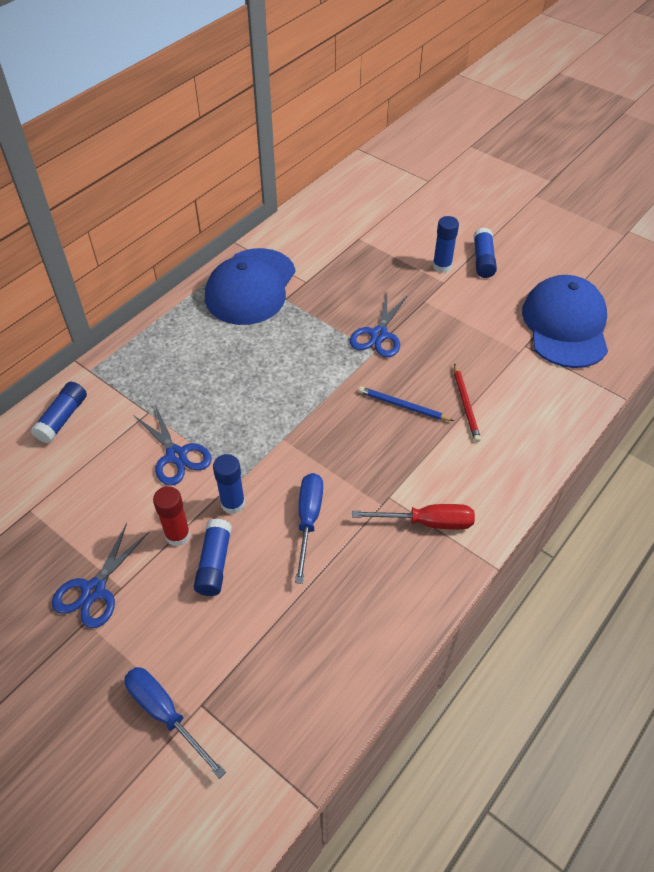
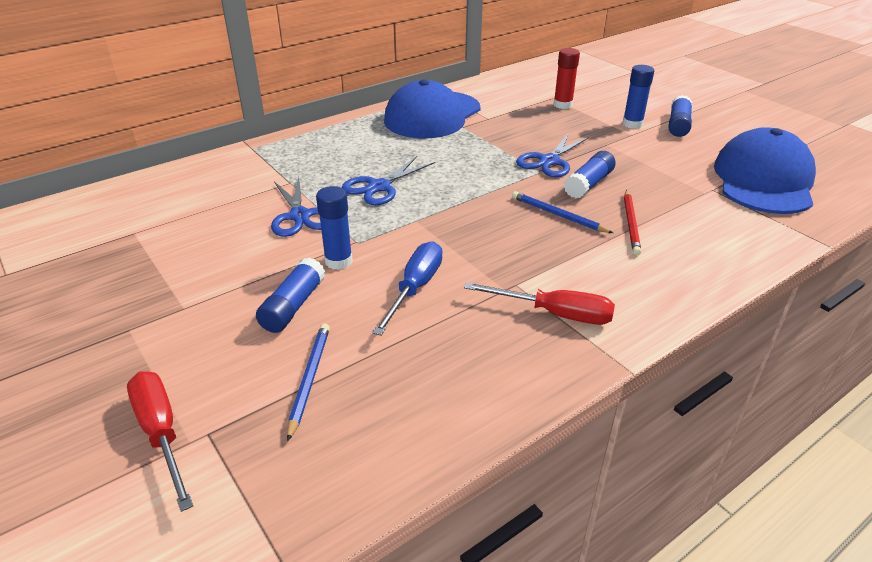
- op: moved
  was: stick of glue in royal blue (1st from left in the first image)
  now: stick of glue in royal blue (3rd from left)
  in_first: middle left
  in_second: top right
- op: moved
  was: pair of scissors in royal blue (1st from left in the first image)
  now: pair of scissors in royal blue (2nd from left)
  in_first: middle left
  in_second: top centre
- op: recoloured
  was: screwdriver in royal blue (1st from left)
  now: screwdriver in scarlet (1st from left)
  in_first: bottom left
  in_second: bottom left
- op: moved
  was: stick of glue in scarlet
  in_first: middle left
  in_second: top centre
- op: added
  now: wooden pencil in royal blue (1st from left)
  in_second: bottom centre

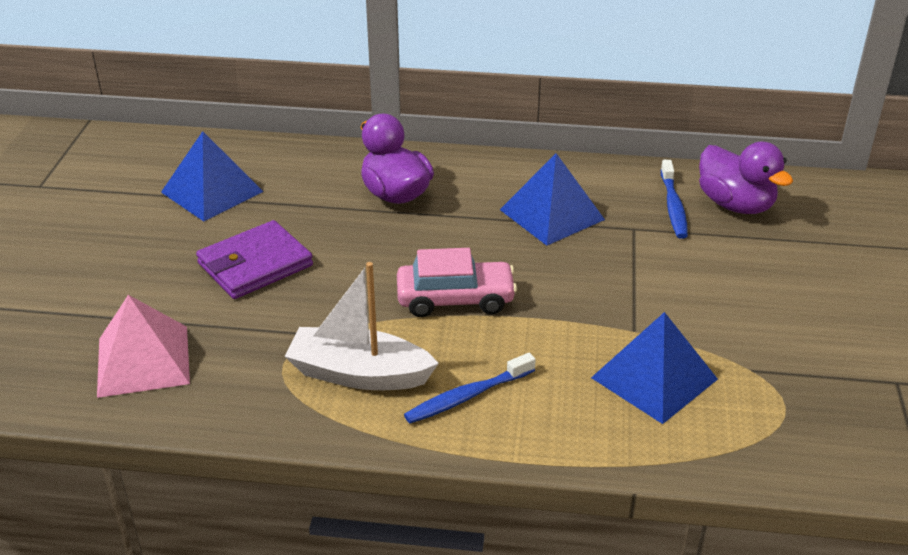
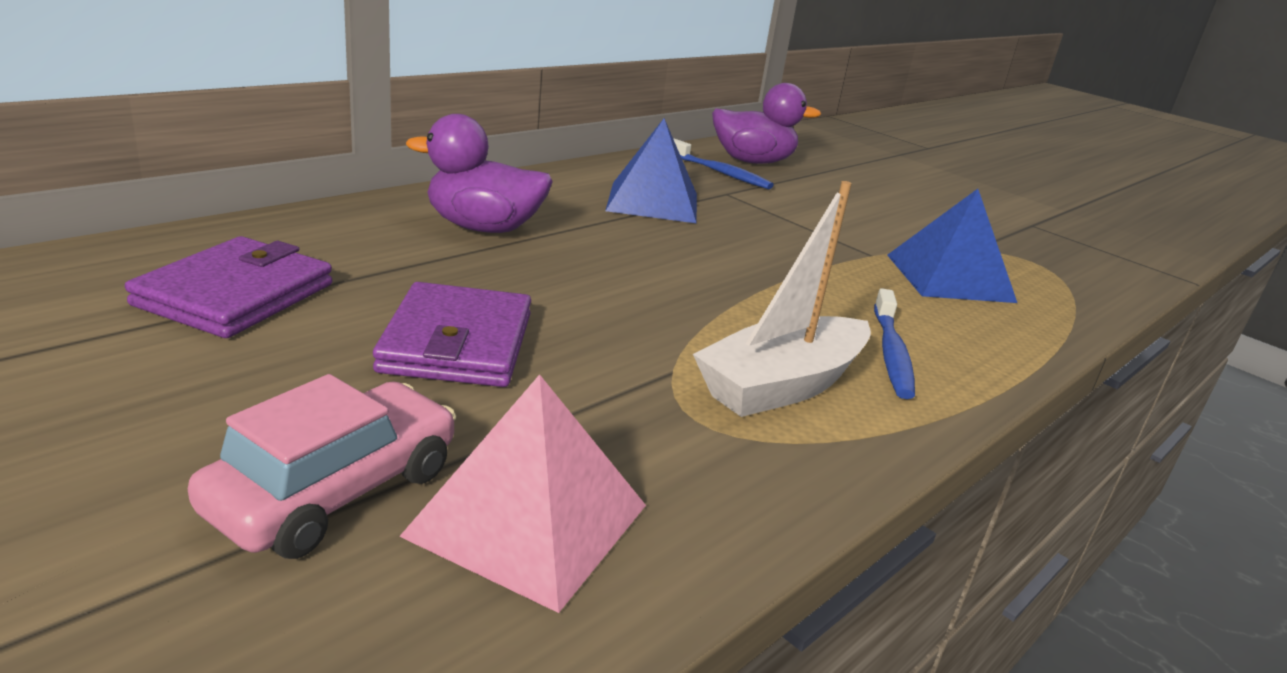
- op: replaced
  was: pyramid shape in royal blue (1st from left)
  now: wallet in purple (1st from left)
  in_first: top left
  in_second: middle left
- op: moved
  was: toy car in rose-pink
  in_first: centre
  in_second: bottom left

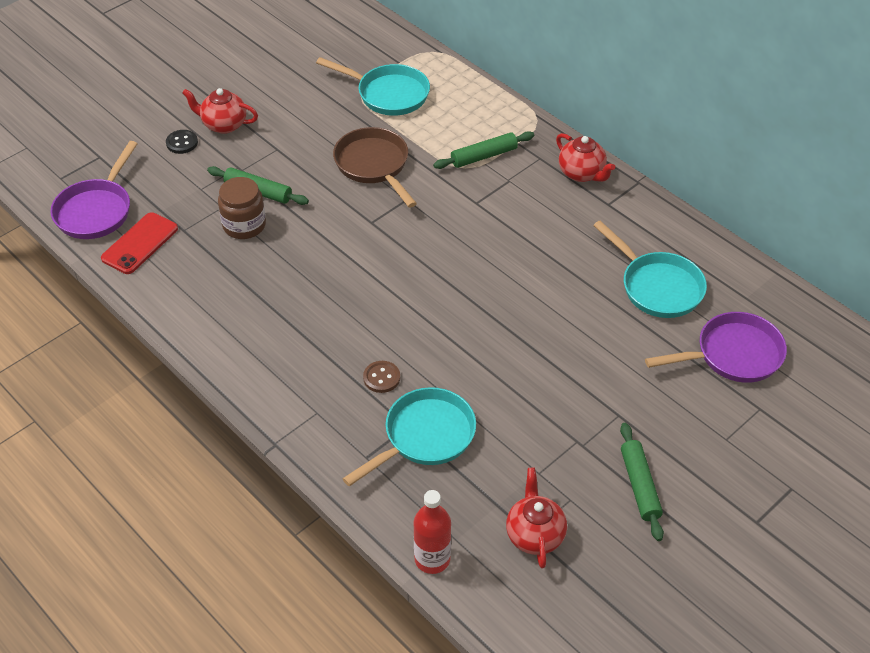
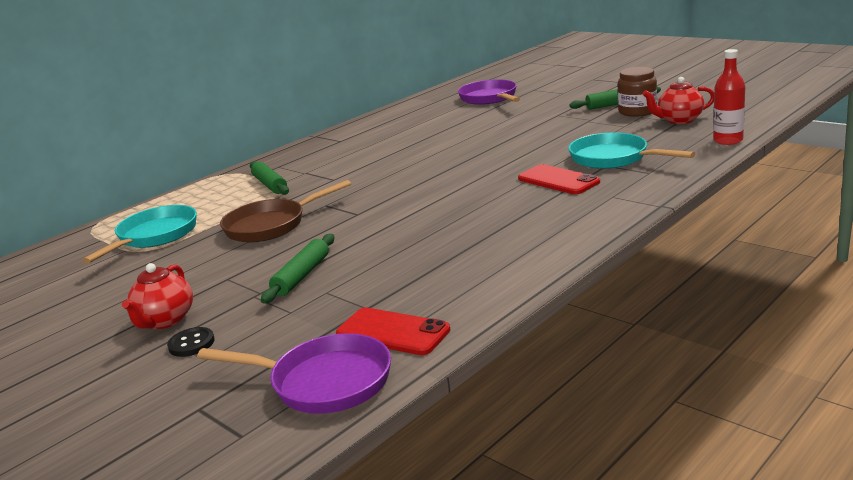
- op: moved
  was: jar in dark brown
  in_first: top left
  in_second: top right
- op: replaced
  was: shirt button in dark brown
  now: smartphone in scarlet (2nd from left)
  in_first: centre
  in_second: centre
- op: removed
  was: tea pot in scarlet (3rd from left)
  in_first: top right
- op: removed
  was: skillet in aqua (3rd from left)
  in_first: middle right

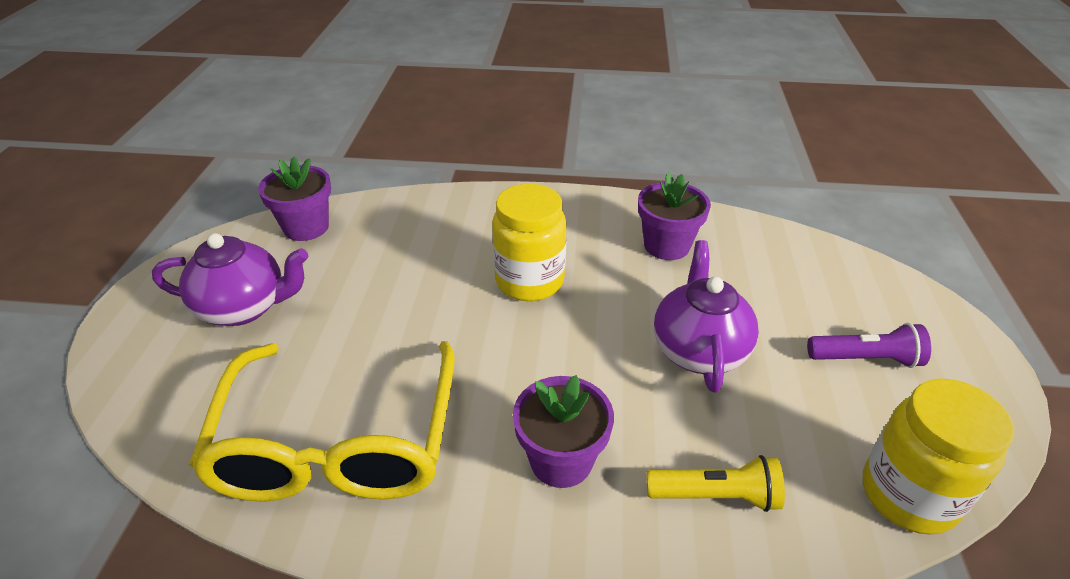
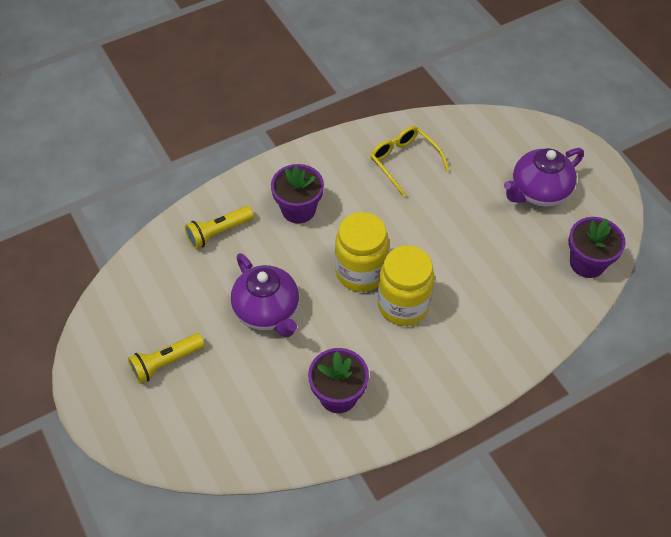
- op: resized
  was: eyeglasses in yellow
  in_first: bottom left
  in_second: top centre
  ratio: 0.52
- op: recoloured
  was: pocket torch in purple
  now: pocket torch in yellow (1st from left)
  in_first: middle right
  in_second: bottom left
- op: moved
  was: jar in yellow (2nd from left in the first image)
  now: jar in yellow (1st from left)
  in_first: bottom right
  in_second: centre

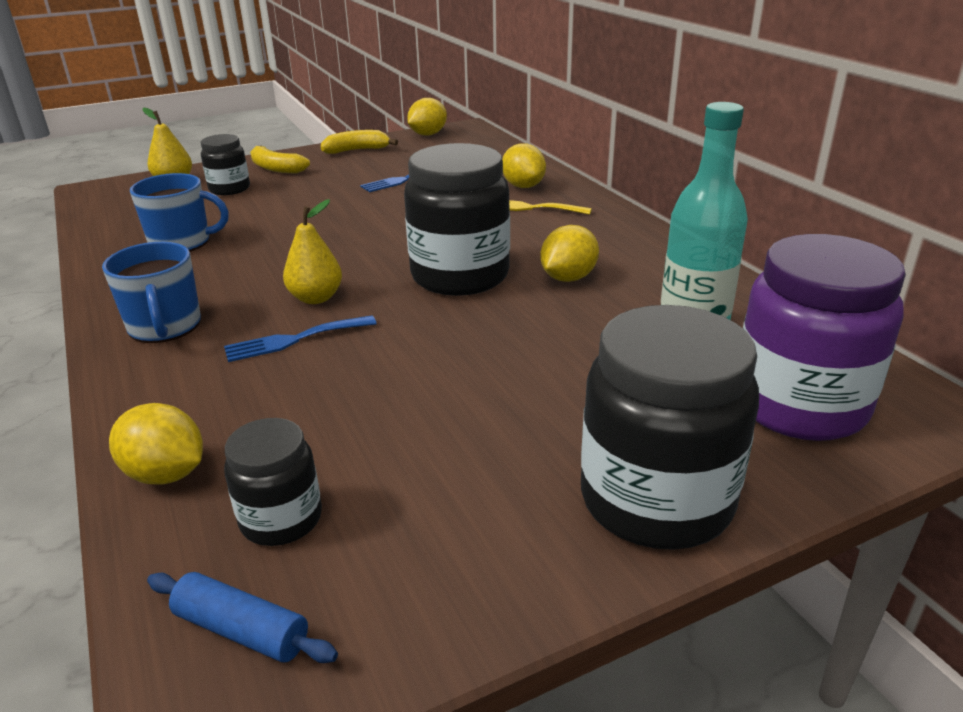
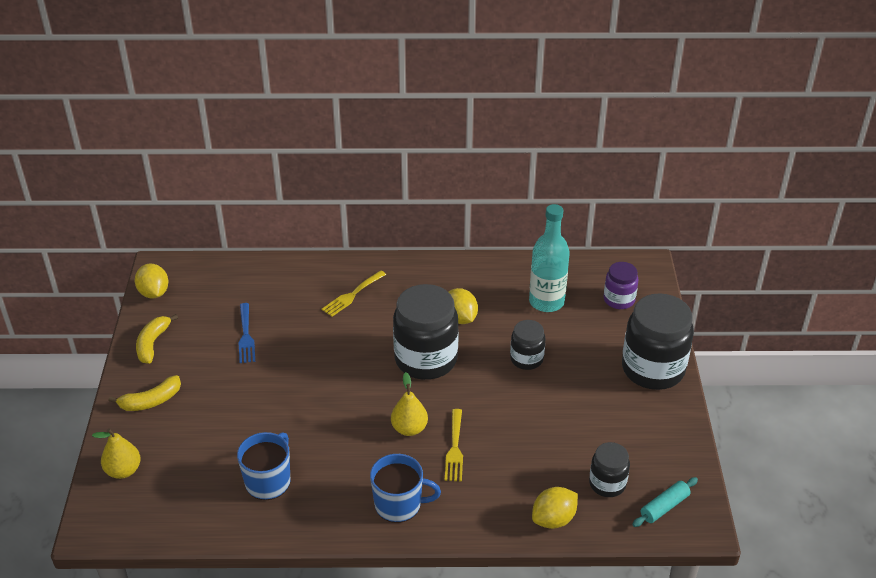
- op: recoloured
  was: dough roller in royal blue
  now: dough roller in aqua
  in_first: bottom left
  in_second: bottom right
- op: moved
  was: jar in ebony (1st from left in the first image)
  now: jar in ebony (2nd from left)
  in_first: top left
  in_second: centre
- op: recoloured
  was: table fork in royal blue (1st from left)
  now: table fork in yellow (2nd from left)
  in_first: middle left
  in_second: bottom centre
- op: removed
  was: lemon in yellow (3rd from left)
  in_first: top centre
- op: resized
  was: jar in purple
  in_first: middle right
  in_second: middle right
  ratio: 0.53

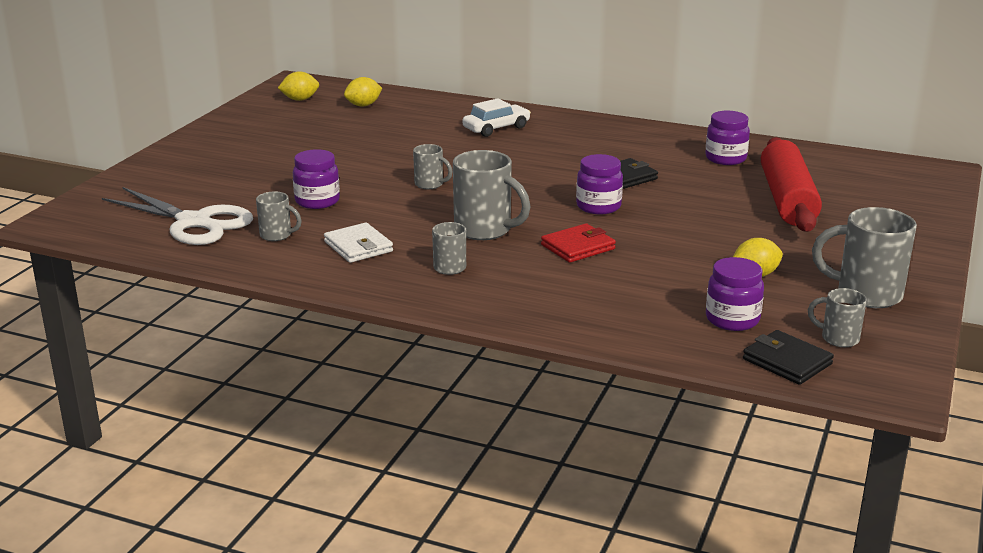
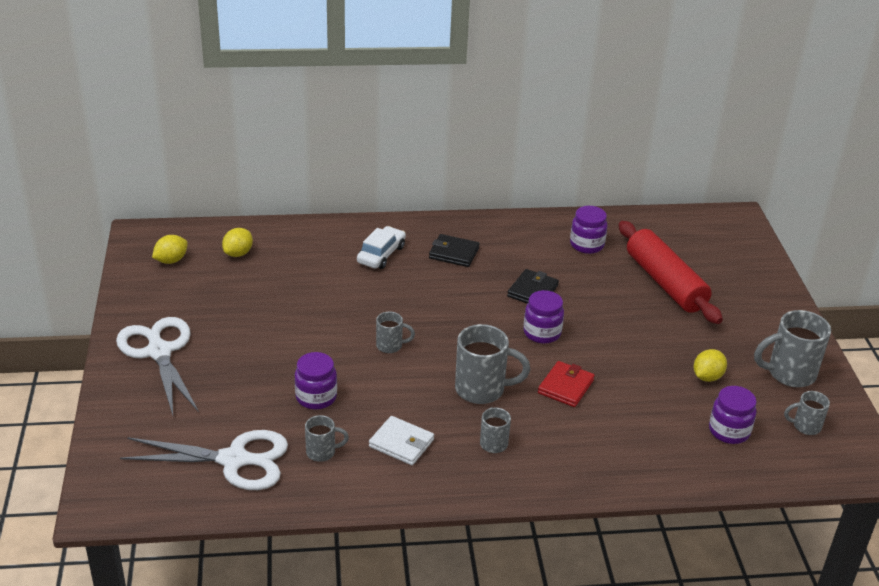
- op: moved
  was: wallet in ebony (2nd from left in the first image)
  now: wallet in ebony (1st from left)
  in_first: middle right
  in_second: centre
- op: added
  now: pair of scissors in white (1st from left)
  in_second: middle left

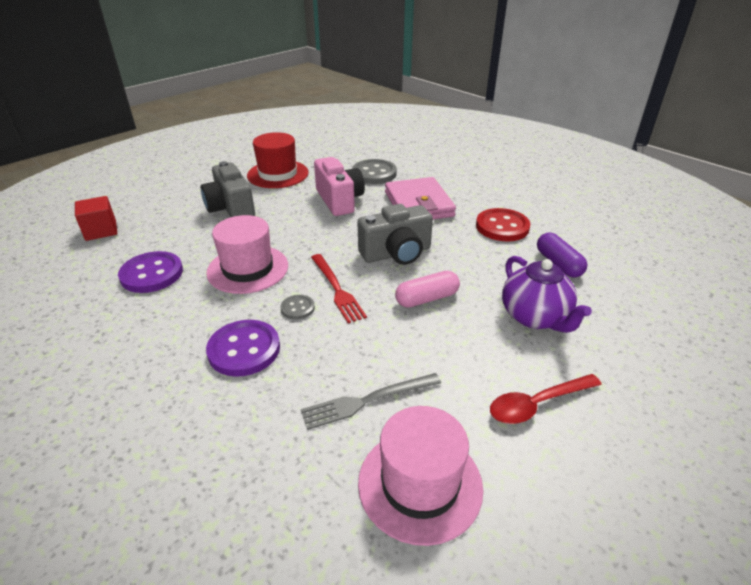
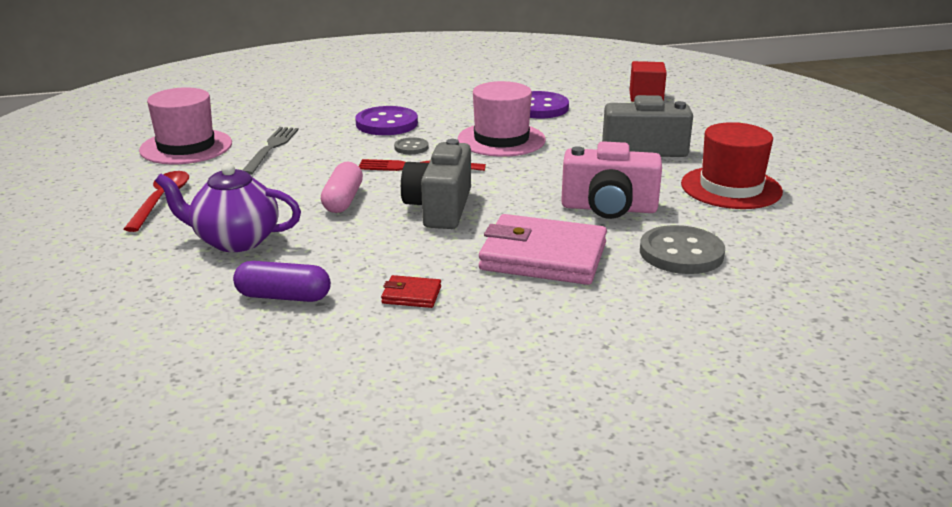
- op: replaced
  was: shirt button in scarlet
  now: wallet in scarlet
  in_first: middle right
  in_second: centre

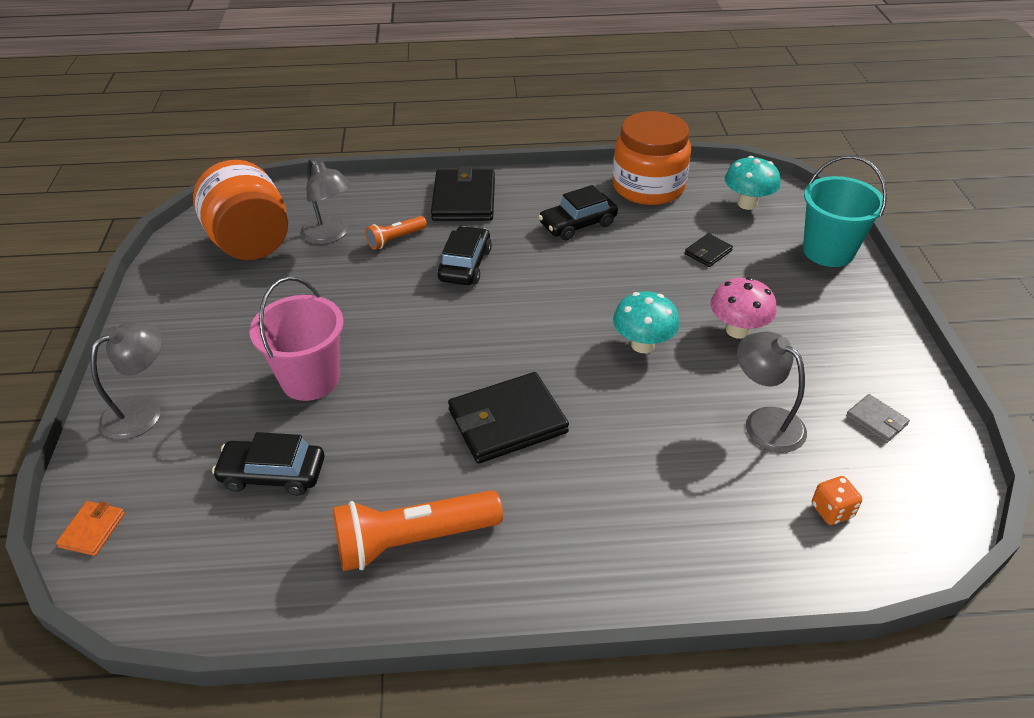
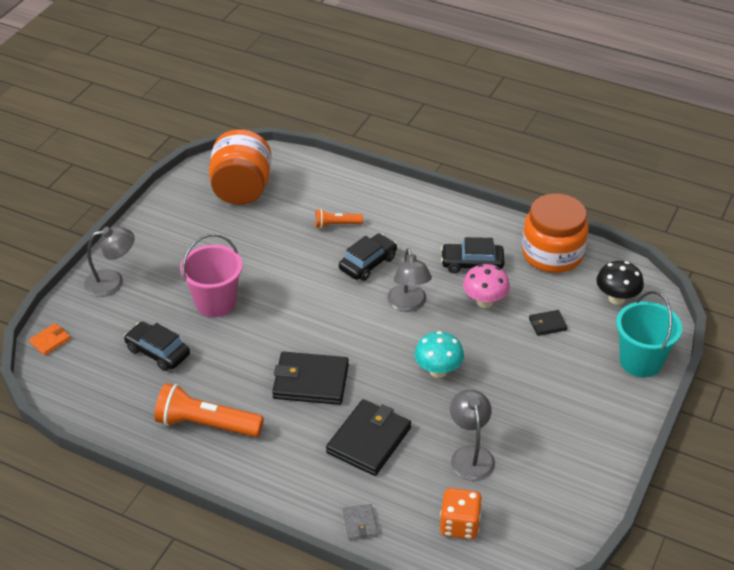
- op: moved
  was: lamp in grey (2nd from left)
  in_first: top left
  in_second: centre
- op: moved
  was: wallet in ebony (1st from left in the first image)
  now: wallet in ebony (2nd from left)
  in_first: top centre
  in_second: bottom centre
- op: moved
  was: mushroom in rose-pink
  in_first: middle right
  in_second: centre
- op: recoloured
  was: mushroom in aqua (2nd from left)
  now: mushroom in ebony
  in_first: top right
  in_second: middle right
- op: resized
  was: game die in bright orange
  in_first: bottom right
  in_second: bottom centre
  ratio: 1.57
- op: moved
  was: wallet in grey
  in_first: middle right
  in_second: bottom centre

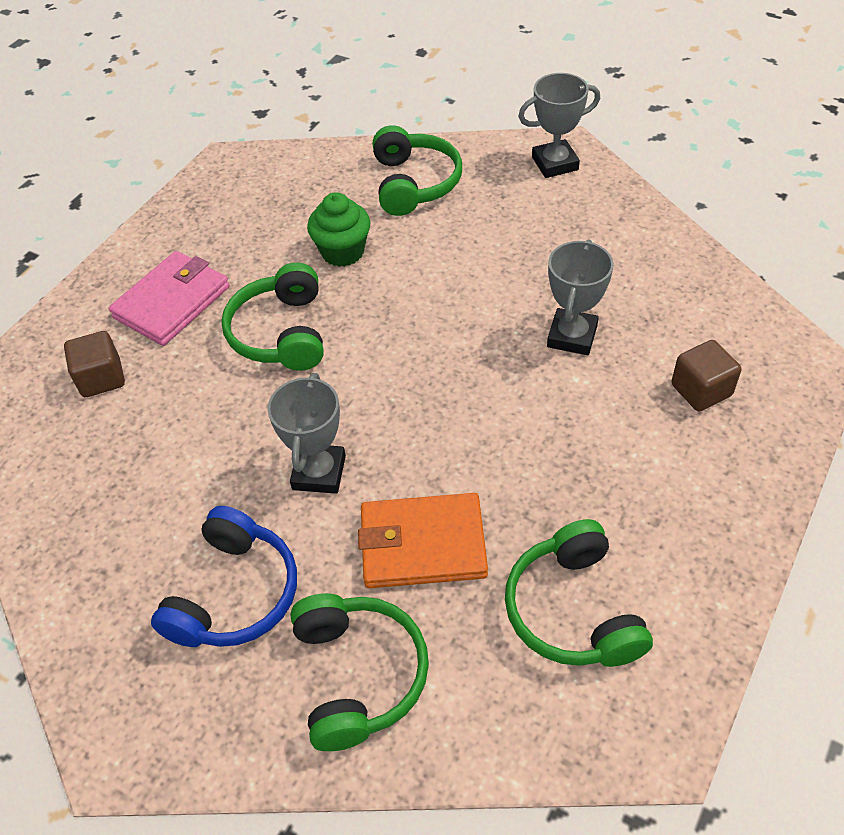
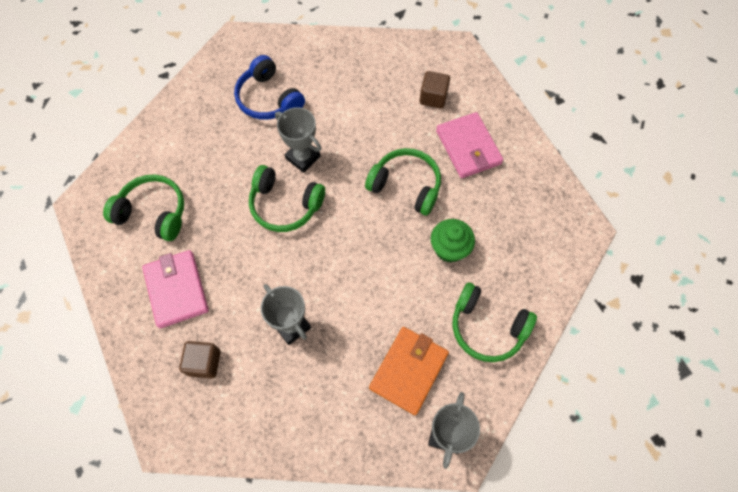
- op: moved
  was: headset in green (2nd from left)
  in_first: bottom centre
  in_second: centre
- op: moved
  was: wallet in bright orange
  in_first: centre
  in_second: bottom centre
- op: added
  now: wallet in rose-pink (1st from left)
  in_second: middle left

